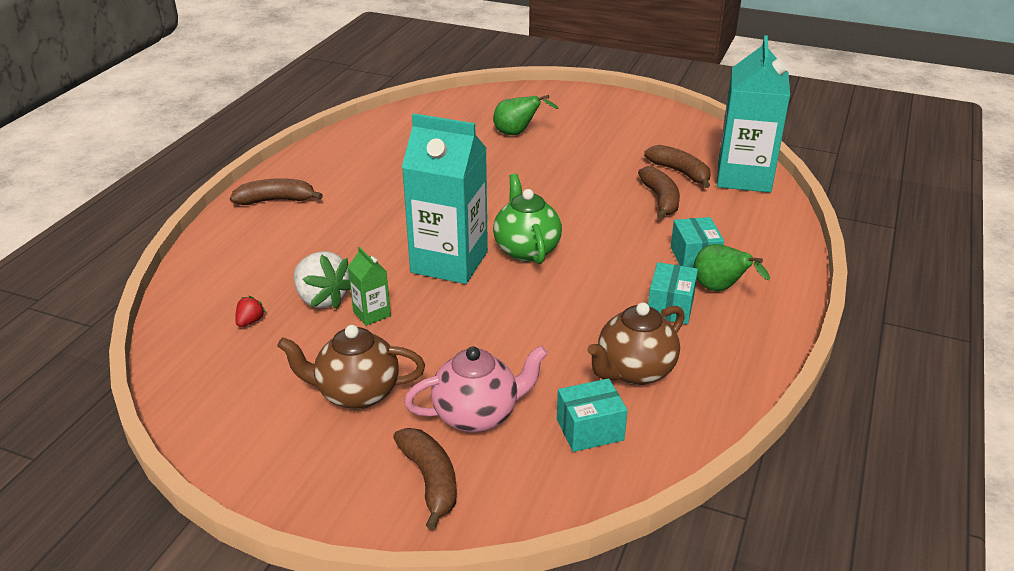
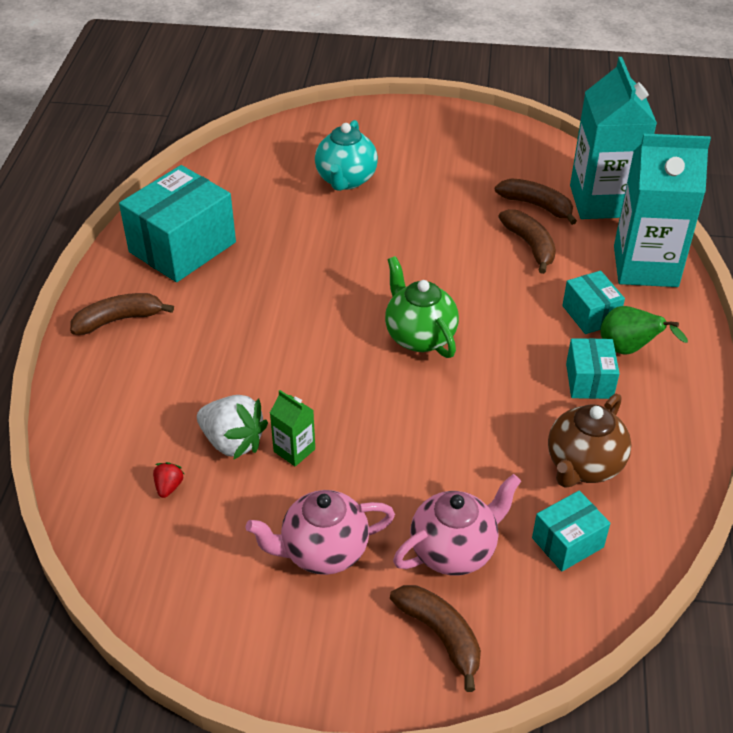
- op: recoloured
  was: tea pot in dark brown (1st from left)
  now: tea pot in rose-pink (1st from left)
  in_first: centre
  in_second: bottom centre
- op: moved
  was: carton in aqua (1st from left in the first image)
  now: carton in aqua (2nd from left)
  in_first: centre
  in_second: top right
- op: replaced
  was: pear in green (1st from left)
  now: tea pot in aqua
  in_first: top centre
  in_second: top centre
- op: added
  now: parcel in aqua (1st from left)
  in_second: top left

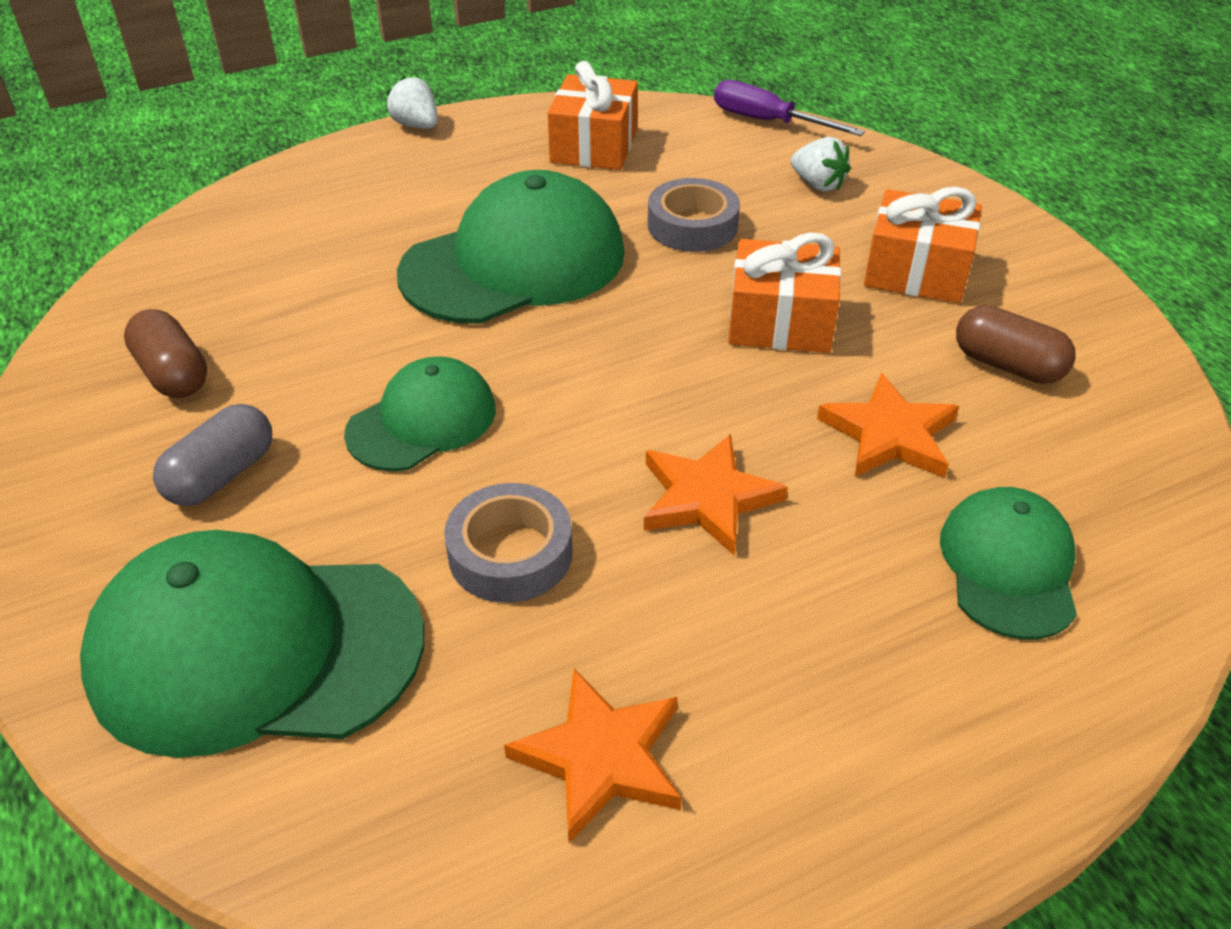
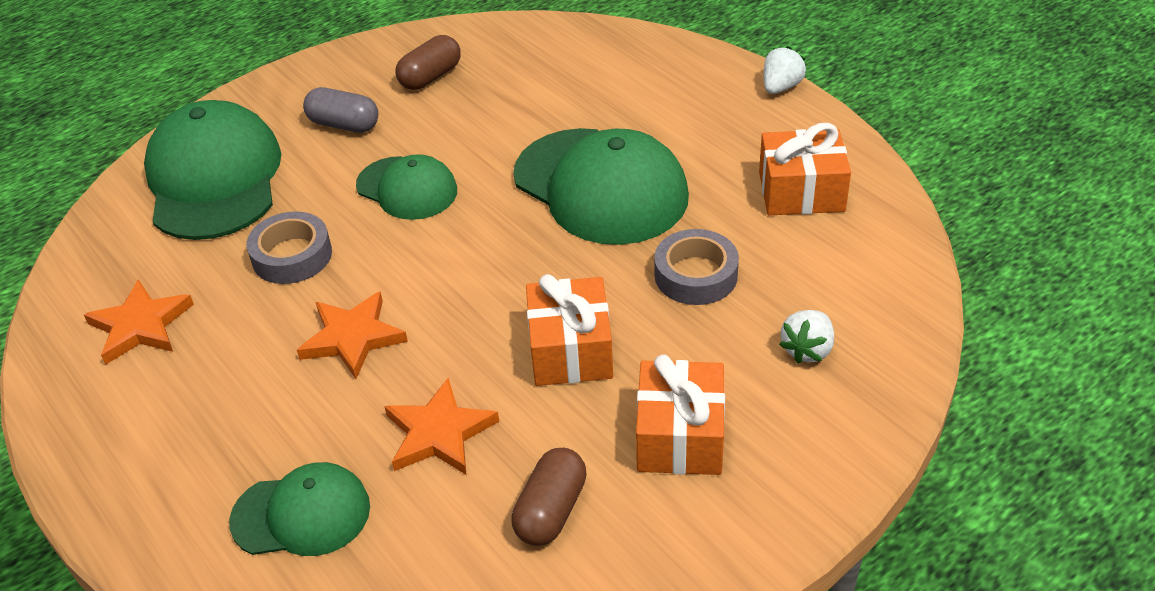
- op: removed
  was: screwdriver in purple
  in_first: top centre

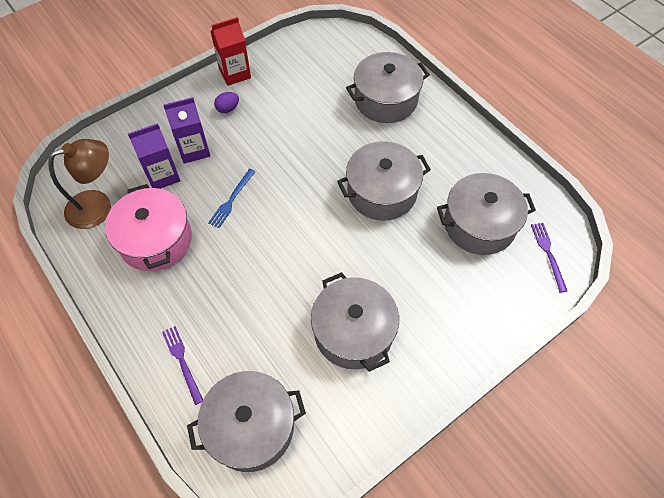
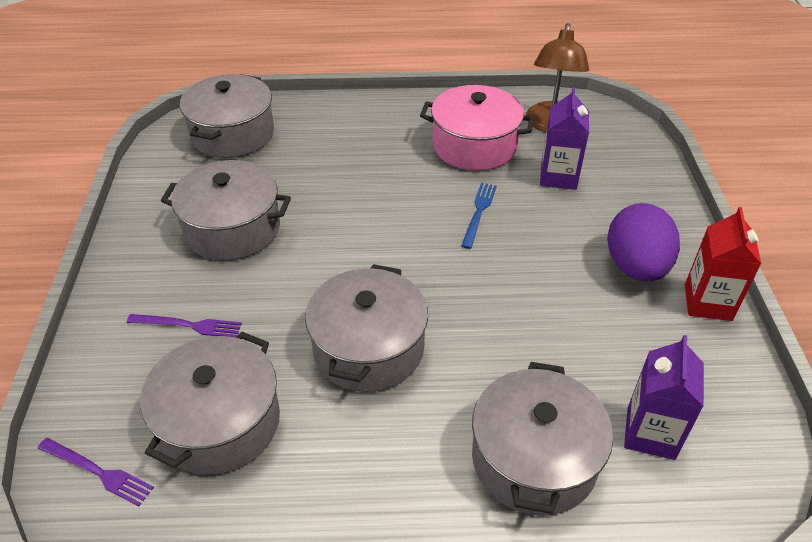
- op: moved
  was: table fork in purple (1st from left in the first image)
  now: table fork in purple (2nd from left)
  in_first: bottom left
  in_second: middle left
- op: moved
  was: carton in purple (2nd from left)
  in_first: top left
  in_second: bottom right
- op: turned
  was: table fork in royal blue
  in_first: centre
  in_second: centre
  clockwise: 45
- op: resized
  was: egg shape in purple
  in_first: top centre
  in_second: middle right
  ratio: 2.23

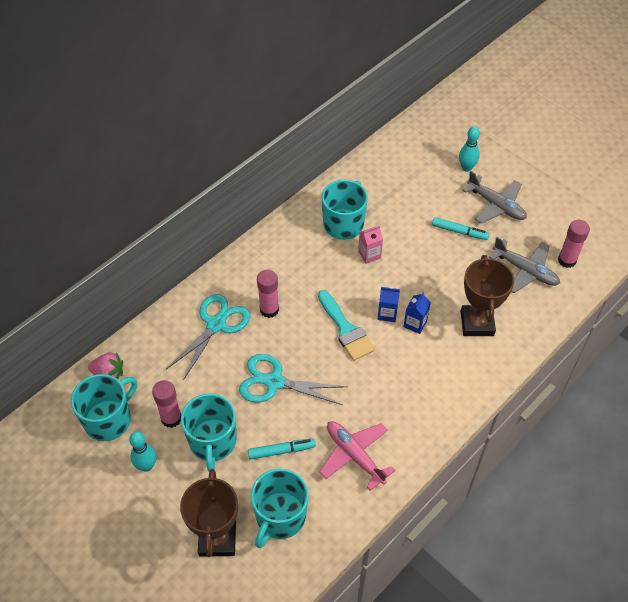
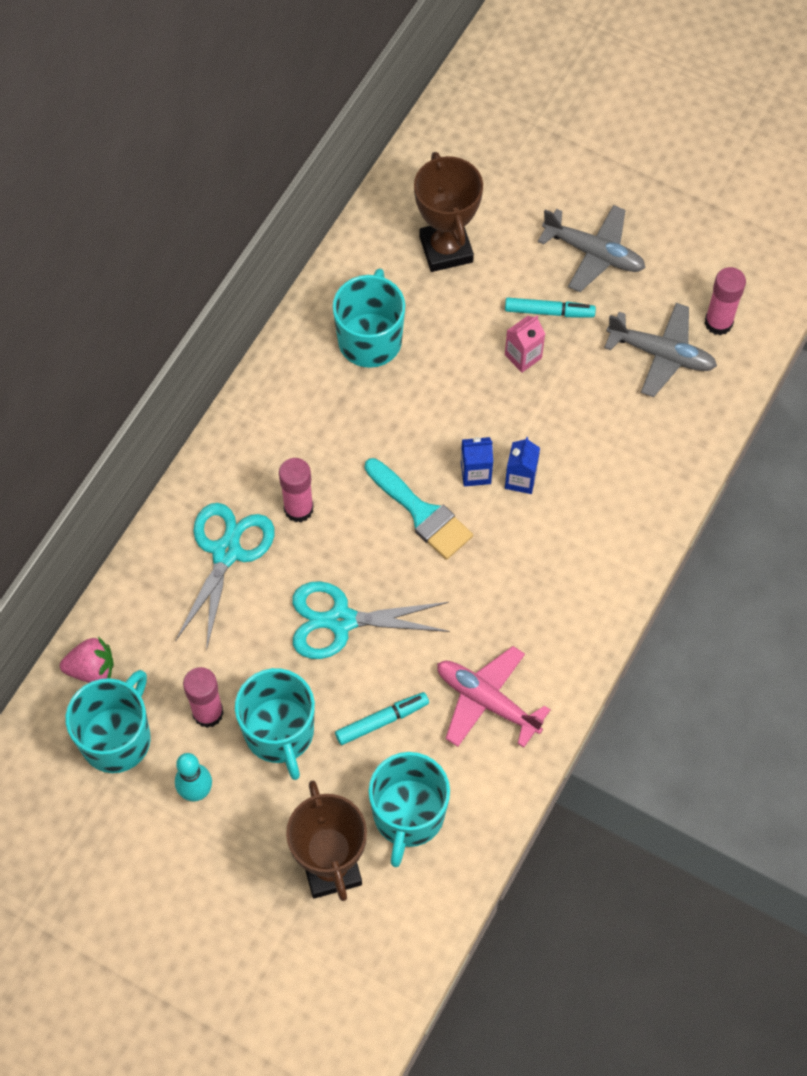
- op: moved
  was: carton in rose-pink
  in_first: centre
  in_second: top centre
- op: removed
  was: skittle in aqua (2nd from left)
  in_first: top right
- op: moved
  was: award cup in dark brown (2nd from left)
  in_first: middle right
  in_second: top centre

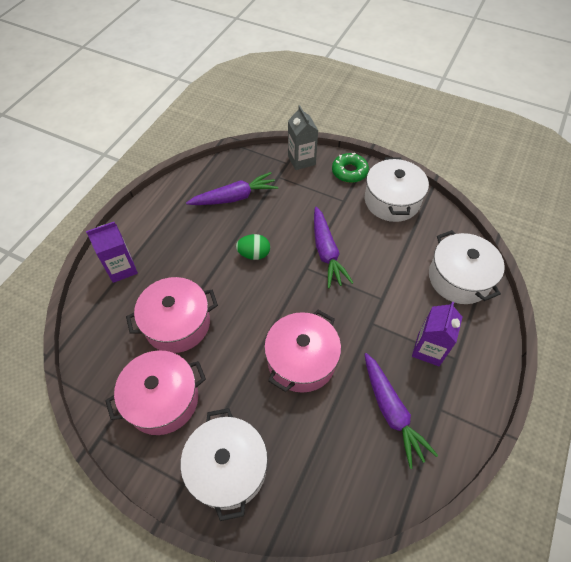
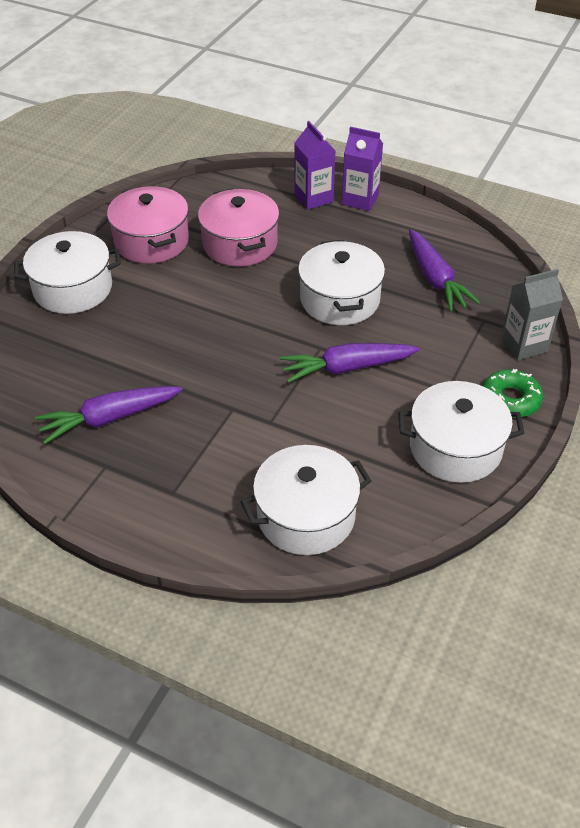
- op: replaced
  was: egg shape in green
  now: pot in white (3rd from left)
  in_first: centre
  in_second: centre
- op: removed
  was: pot in rose-pink (3rd from left)
  in_first: centre
- op: moved
  was: carton in purple (2nd from left)
  in_first: middle right
  in_second: top centre

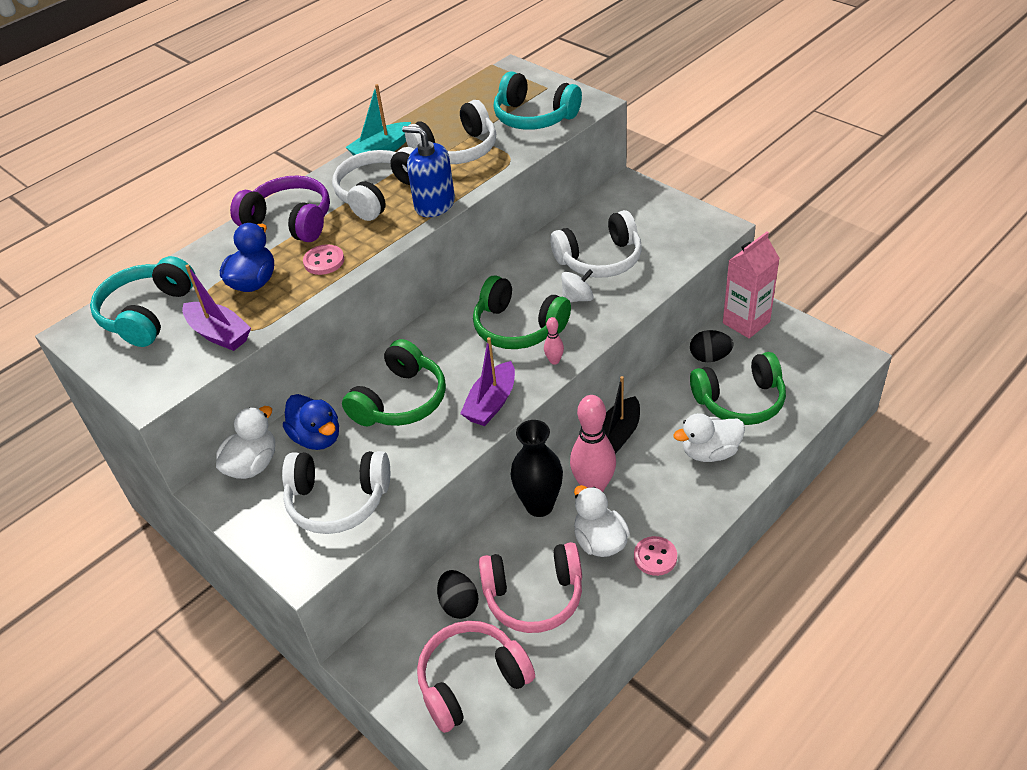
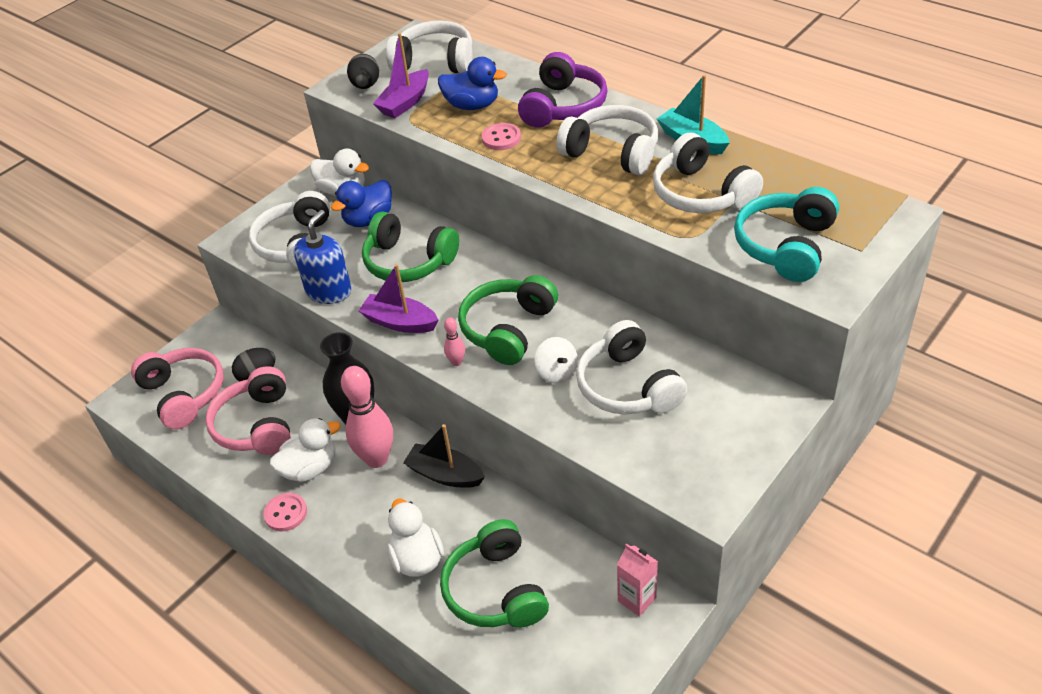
- op: recoloured
  was: headset in aqua (1st from left)
  now: headset in white (2nd from left)
  in_first: middle left
  in_second: top centre
- op: moved
  was: soap dispenser in royal blue
  in_first: top centre
  in_second: middle left
- op: moved
  was: egg shape in ebony (2nd from left)
  in_first: middle right
  in_second: top centre
- op: resized
  was: carton in rose-pink
  in_first: middle right
  in_second: bottom centre
  ratio: 0.62

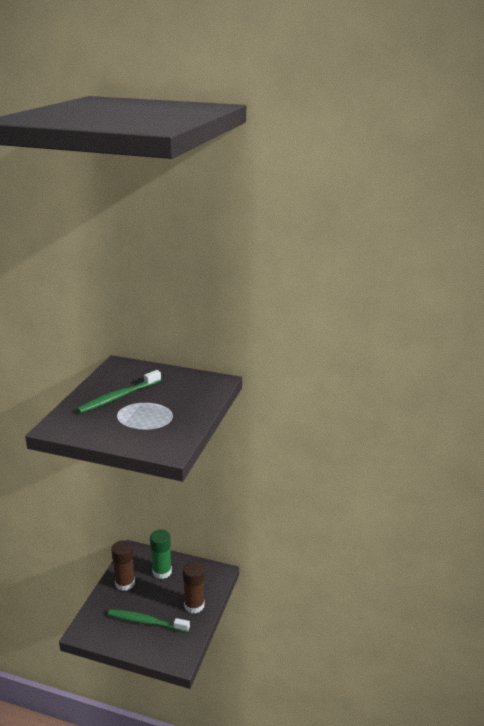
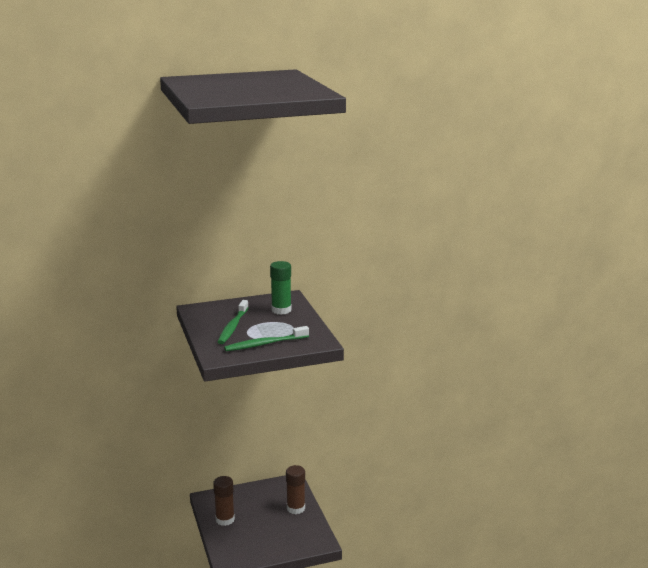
- op: moved
  was: dental brush in green (2nd from left)
  in_first: bottom left
  in_second: centre
- op: moved
  was: stick of glue in green
  in_first: bottom left
  in_second: centre

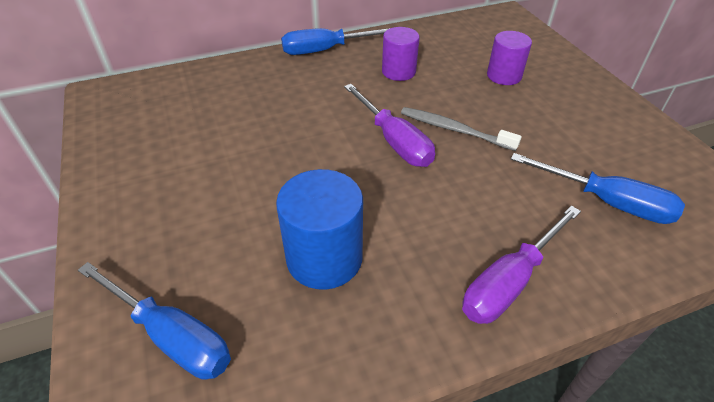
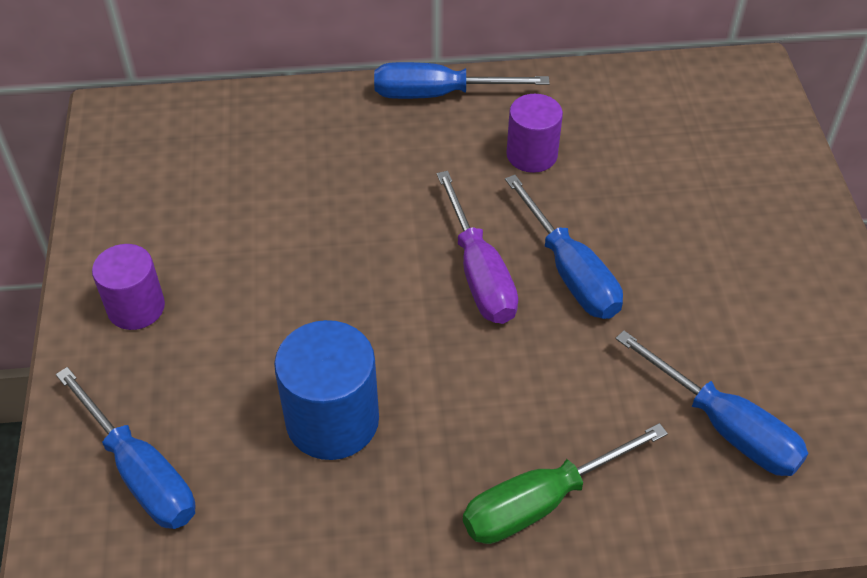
- op: replaced
  was: dental brush in grey
  now: screwdriver in royal blue (3rd from left)
  in_first: top centre
  in_second: centre
- op: recoloured
  was: screwdriver in purple (2nd from left)
  now: screwdriver in green
  in_first: middle right
  in_second: bottom centre
- op: moved
  was: cylinder in purple (2nd from left in the first image)
  now: cylinder in purple (1st from left)
  in_first: top right
  in_second: middle left

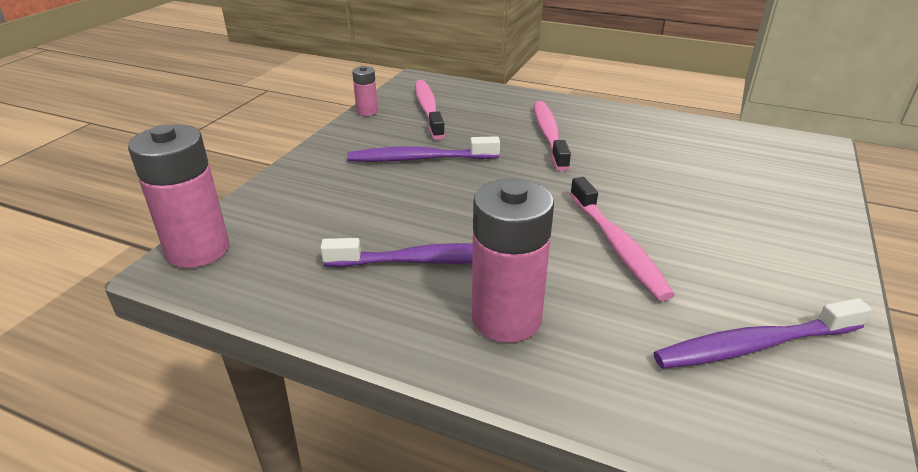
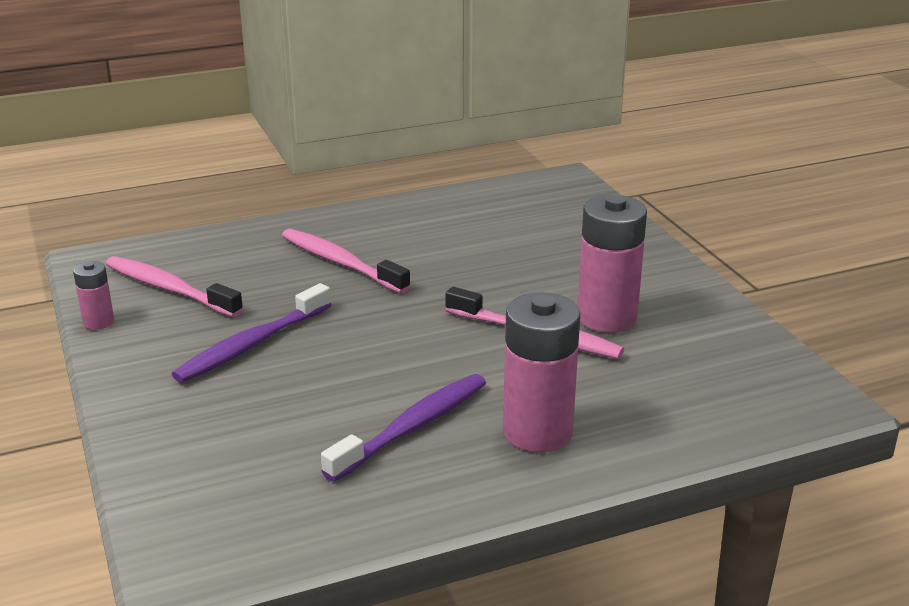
- op: moved
  was: AA battery in rose-pink (1st from left in the first image)
  now: AA battery in rose-pink (3rd from left)
  in_first: middle left
  in_second: middle right
- op: removed
  was: dental brush in purple (3rd from left)
  in_first: bottom right

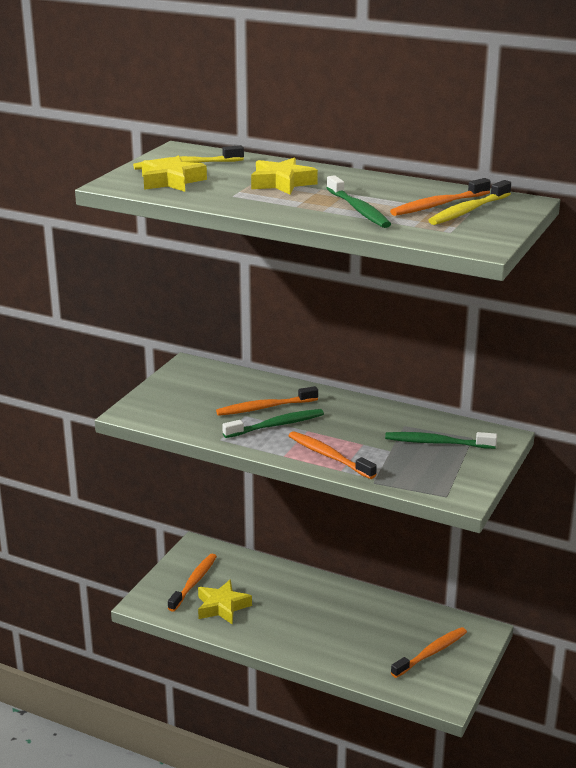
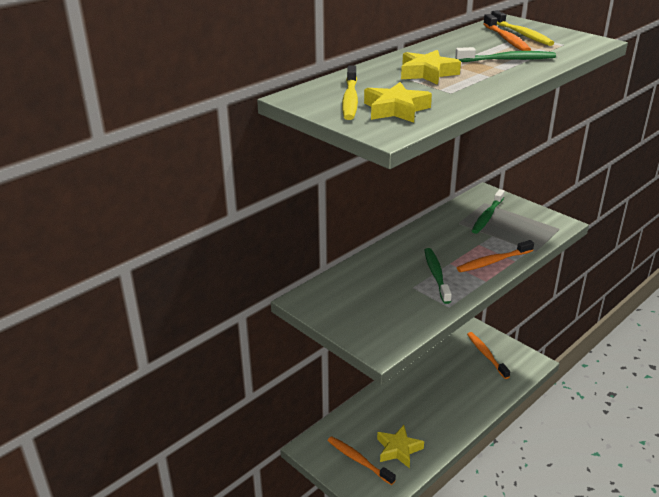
- op: removed
  was: dental brush in bright orange (2nd from left)
  in_first: centre

